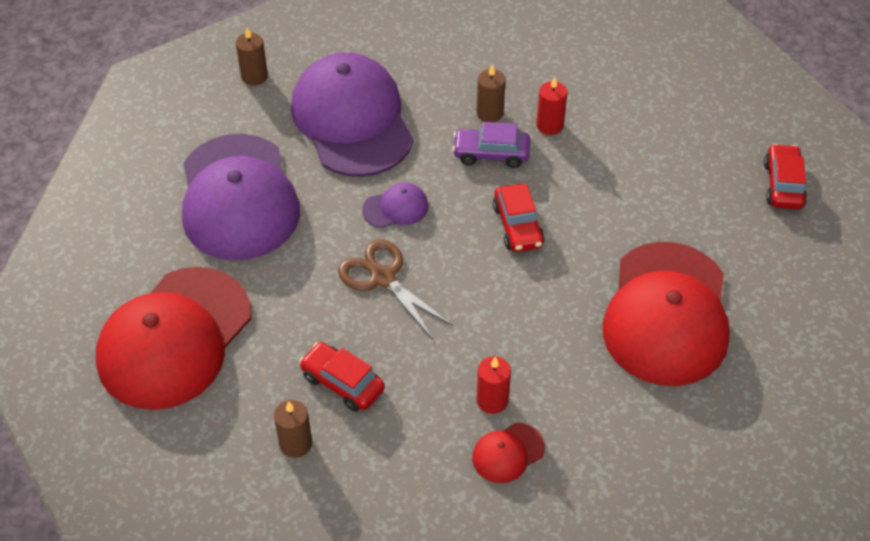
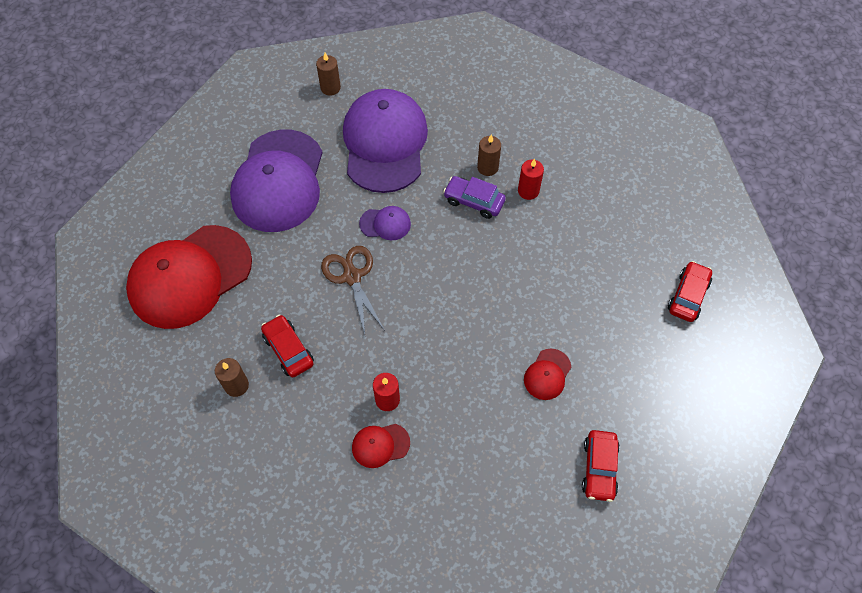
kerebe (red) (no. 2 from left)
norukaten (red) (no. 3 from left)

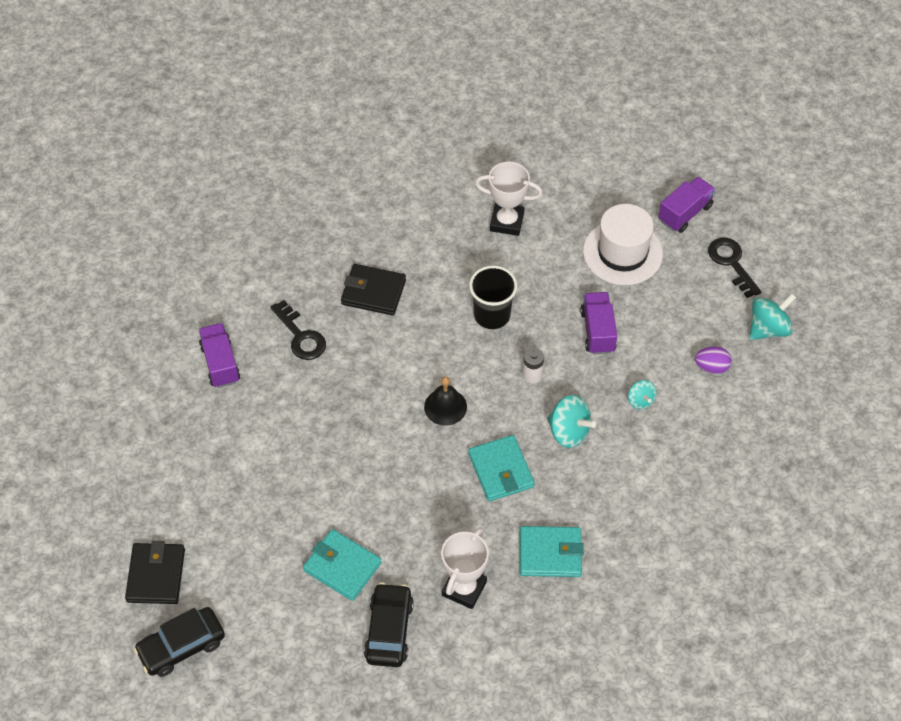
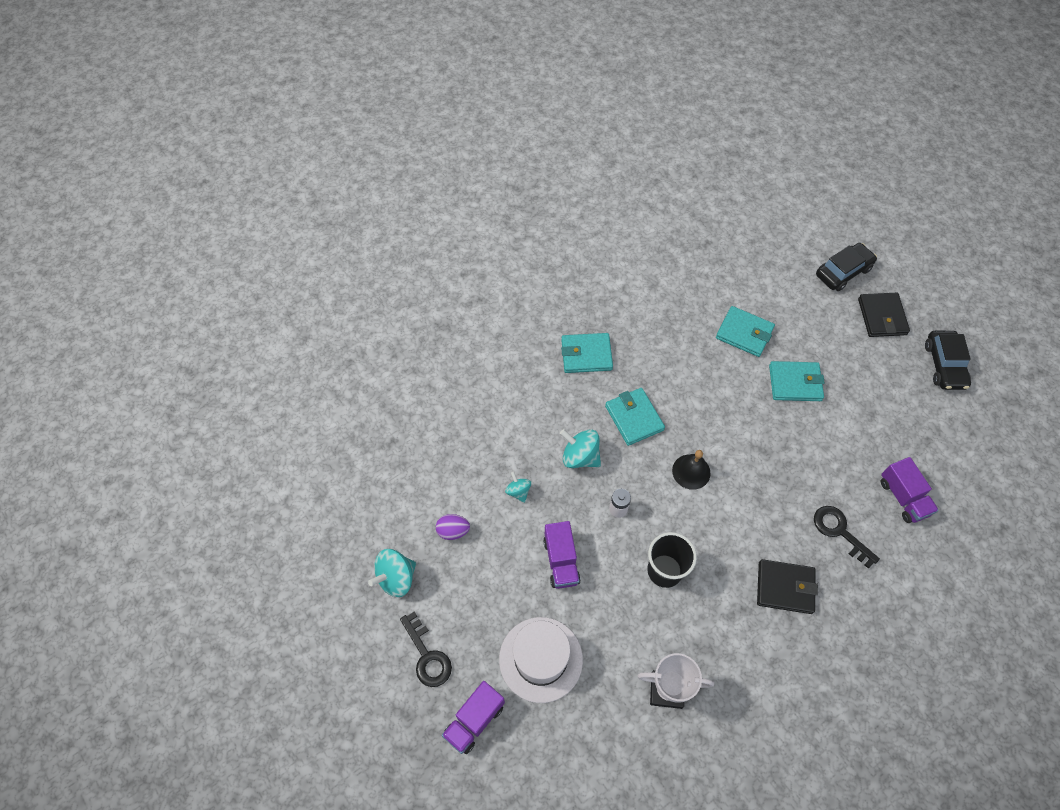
kerebe (black) (no. 2 from left)
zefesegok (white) (no. 1 from left in the first image)
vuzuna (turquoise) (no. 4 from left)

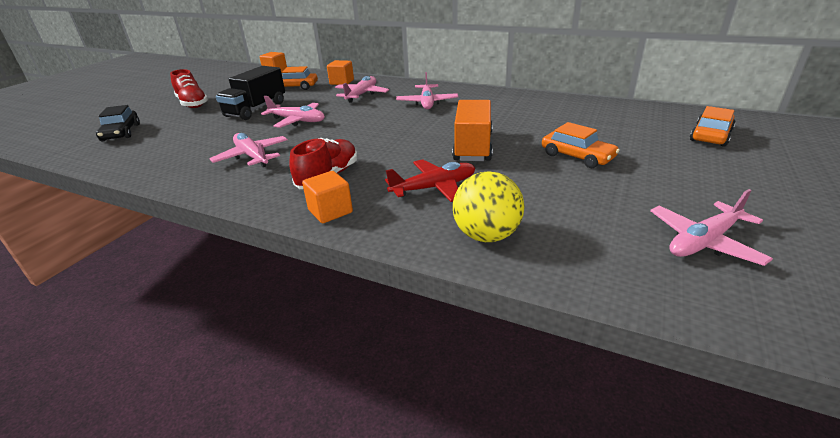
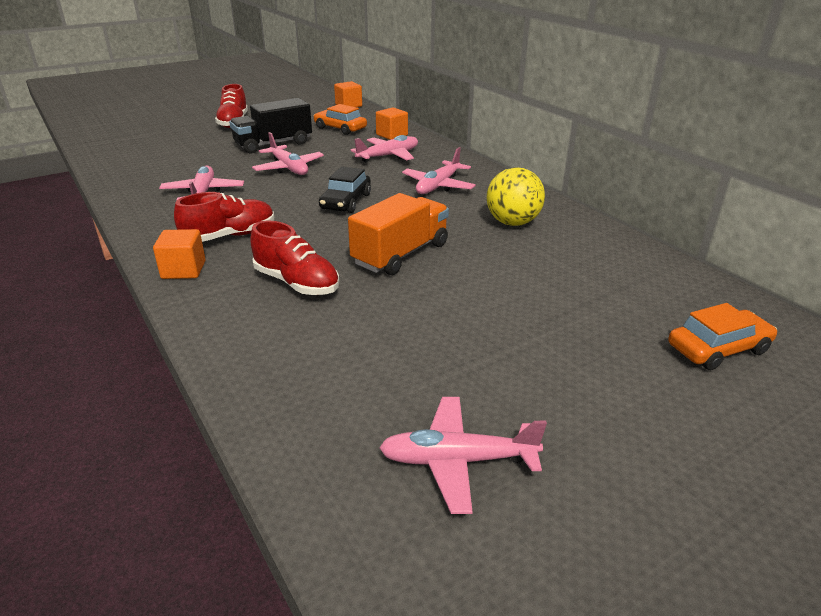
kerebe (black)
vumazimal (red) (no. 3 from left)
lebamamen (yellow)
kerebe (orange) (no. 2 from left in the first image)

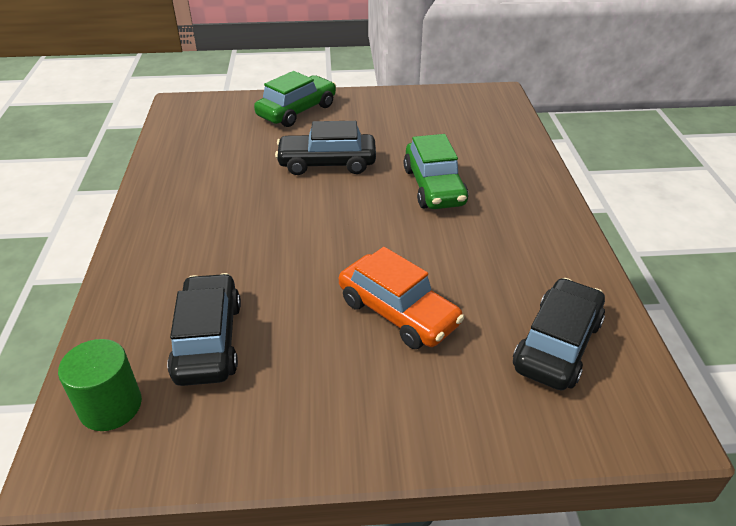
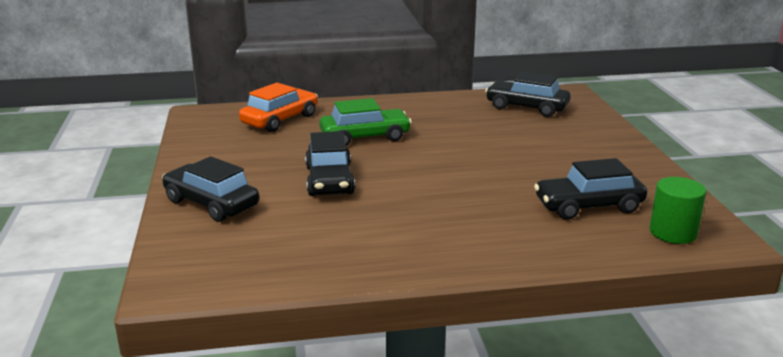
kerebe (black) (no. 1 from left)
kerebe (orange)

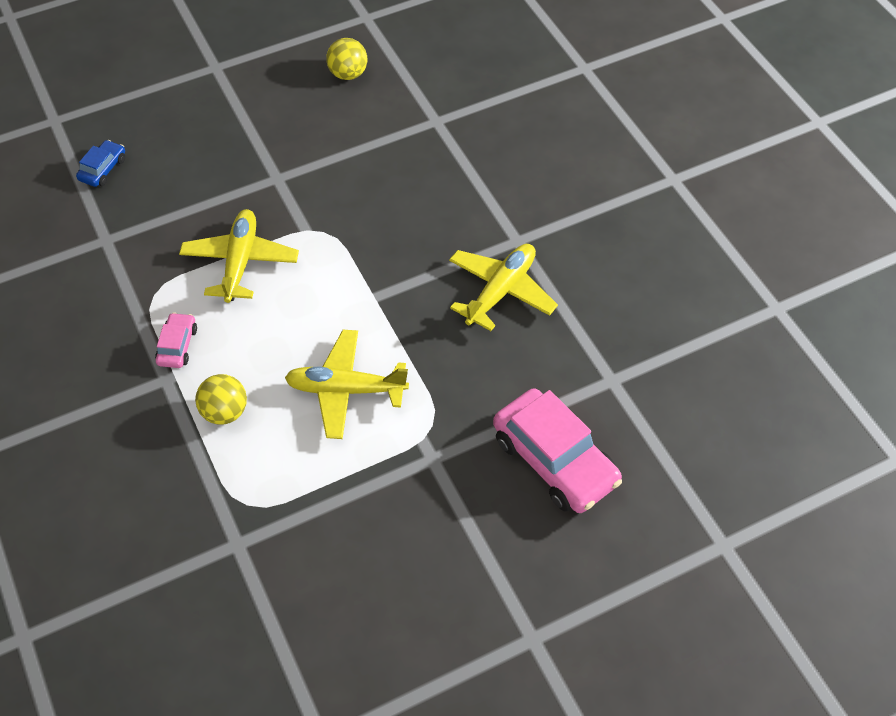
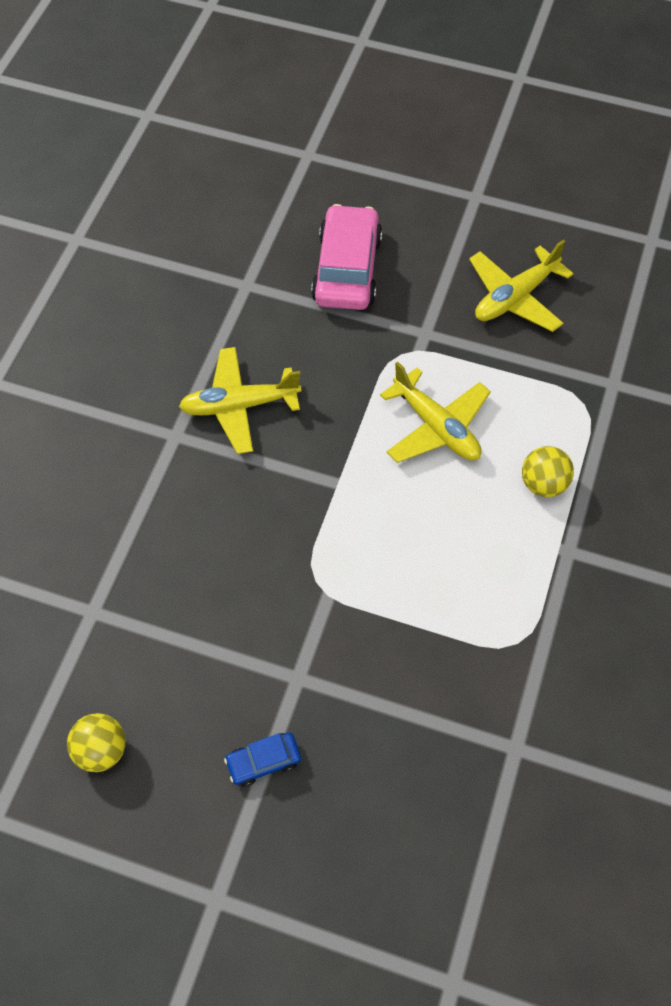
kerebe (blue)
kerebe (pink) (no. 1 from left in the first image)
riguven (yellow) (no. 3 from left)

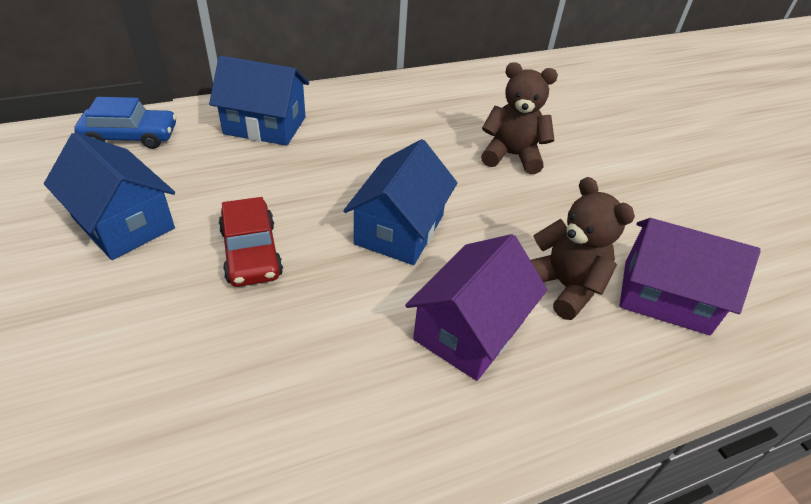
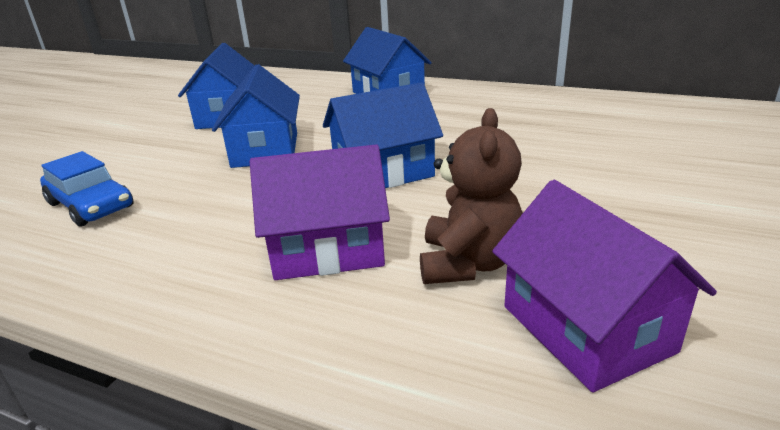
kerebe (blue)
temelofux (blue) (no. 2 from left)
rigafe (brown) (no. 1 from left in the first image)

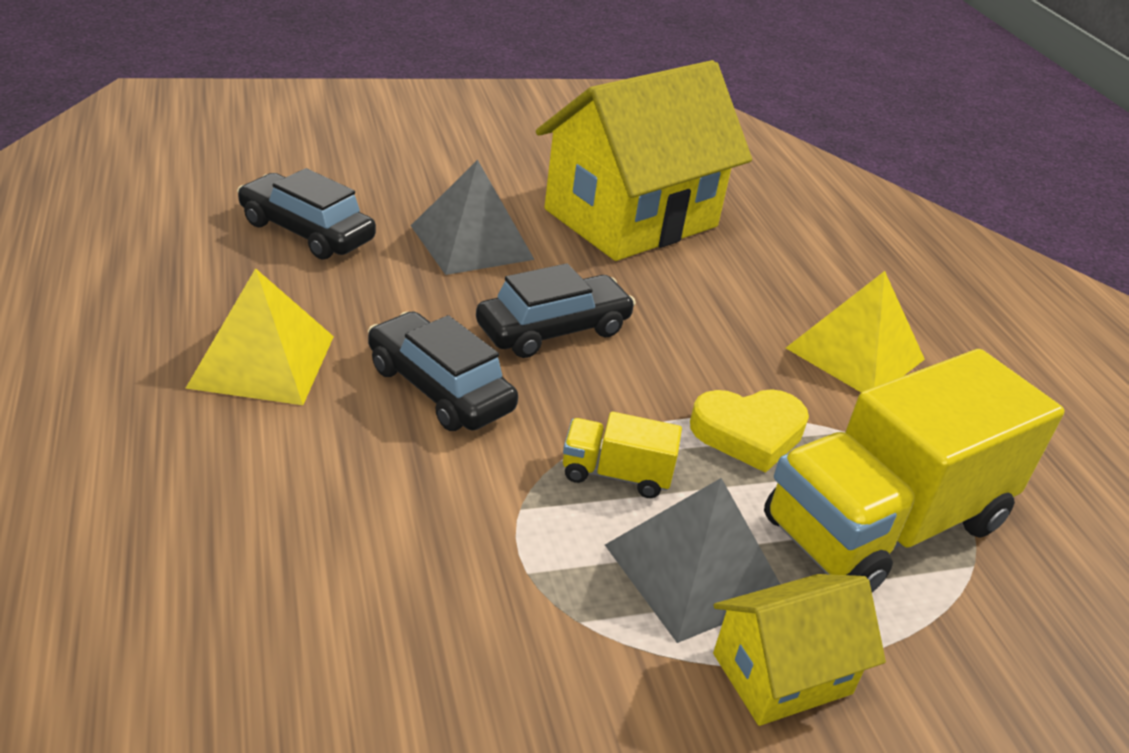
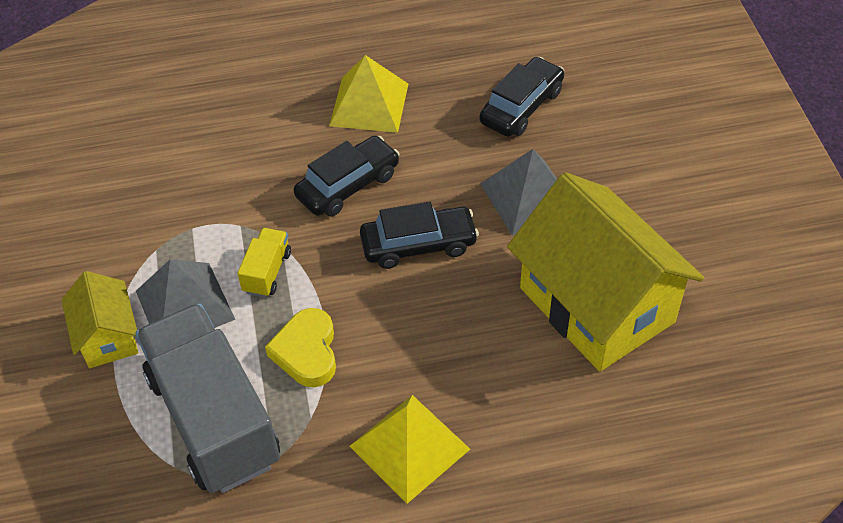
kerebe (black) (no. 2 from left)
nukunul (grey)

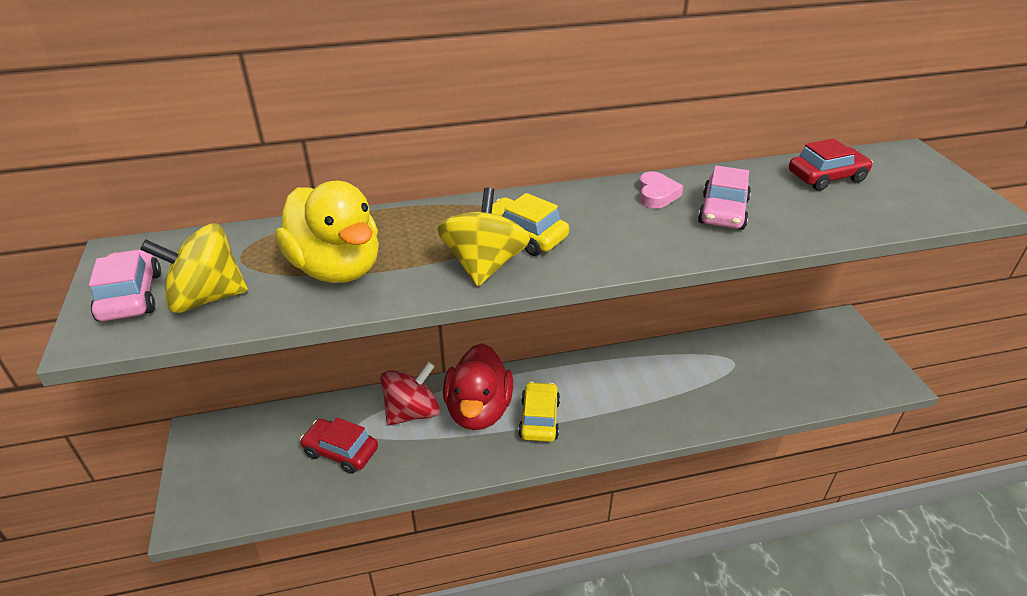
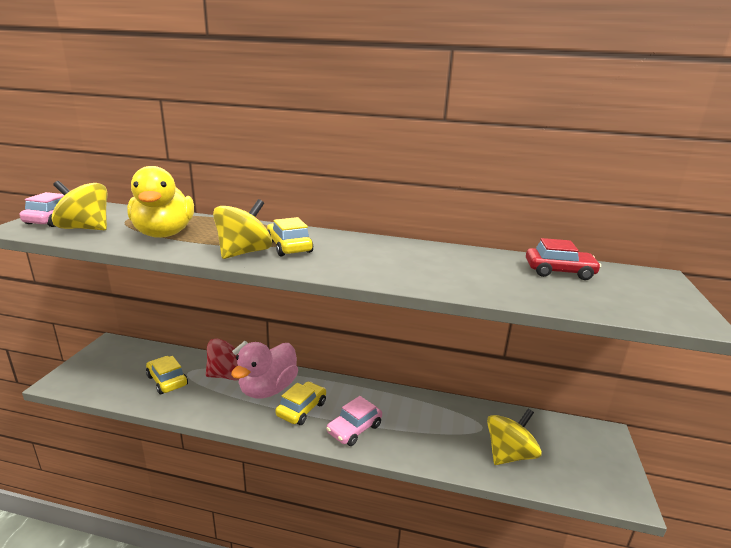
kerebe (yellow) (no. 1 from left)
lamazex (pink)
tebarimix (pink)
kerebe (pink) (no. 2 from left)
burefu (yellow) (no. 3 from left)

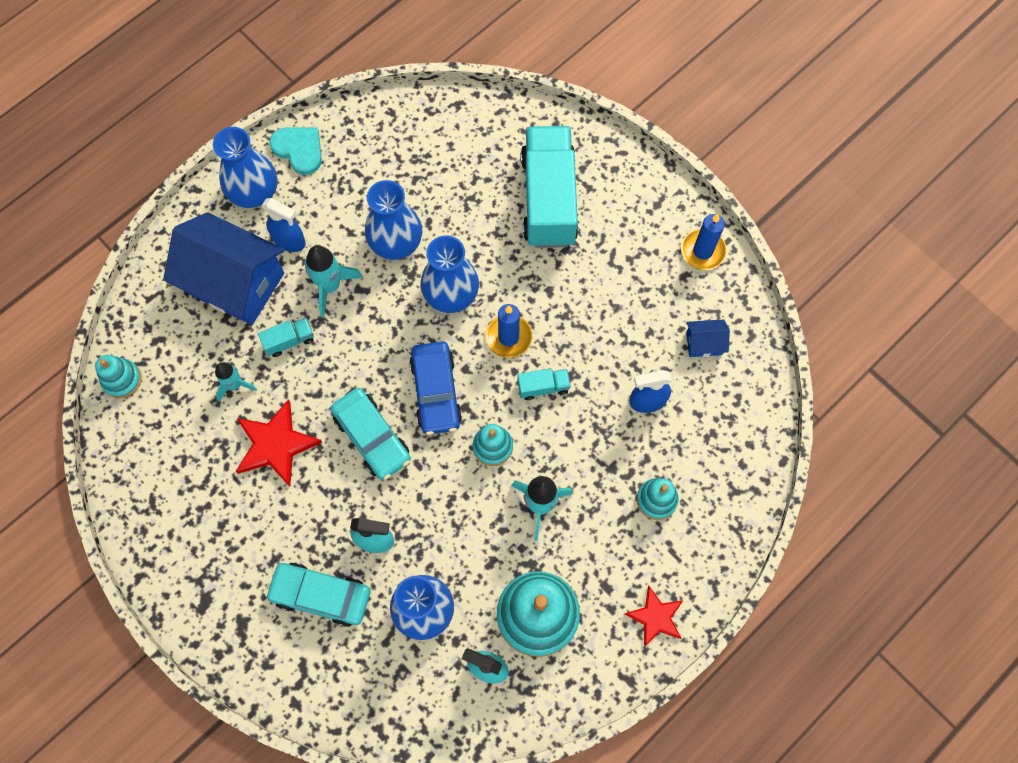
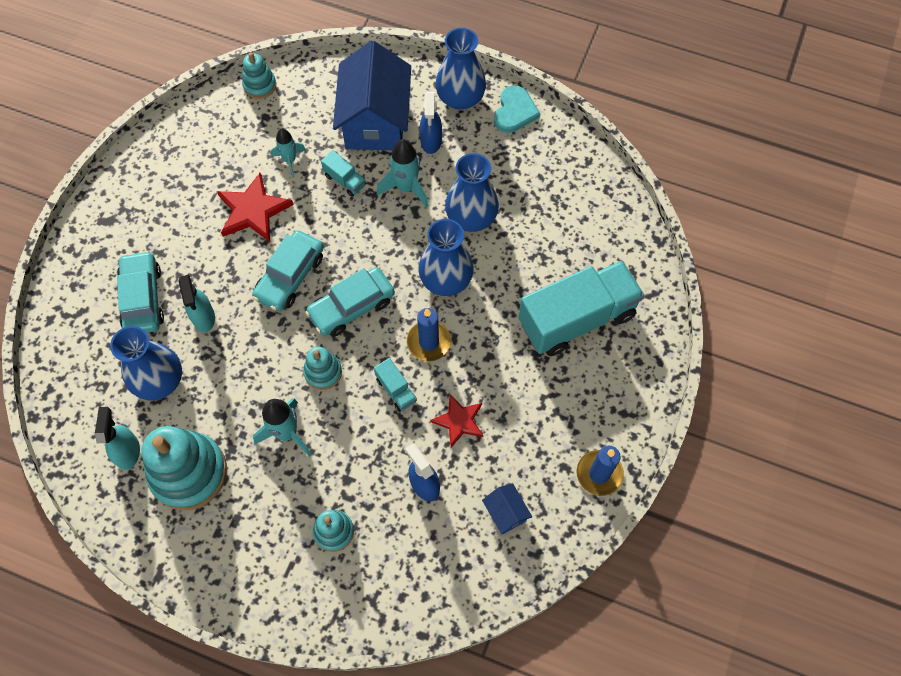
kerebe (turquoise) (no. 3 from left)
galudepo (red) (no. 2 from left)

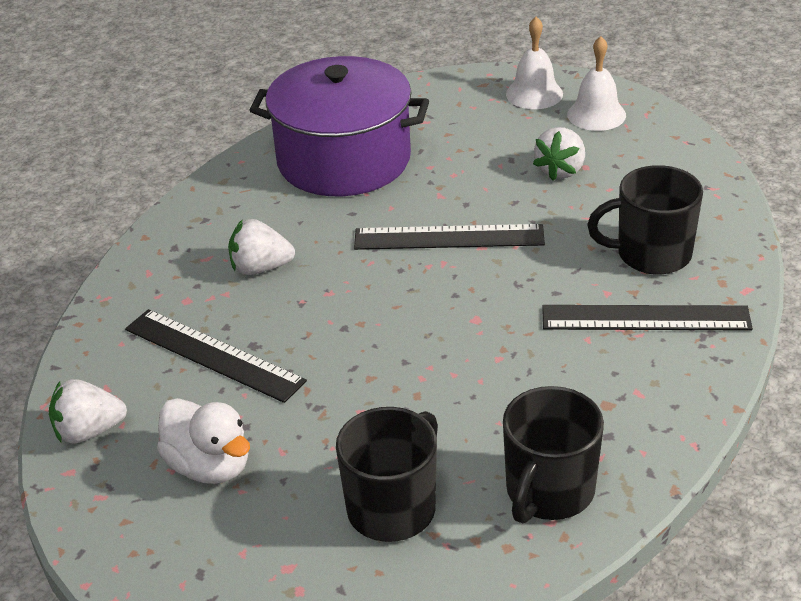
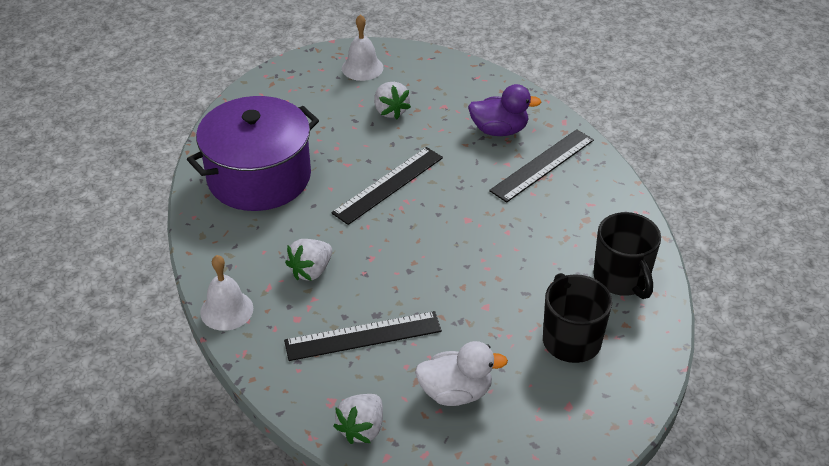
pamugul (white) (no. 1 from left)
lamazex (purple)

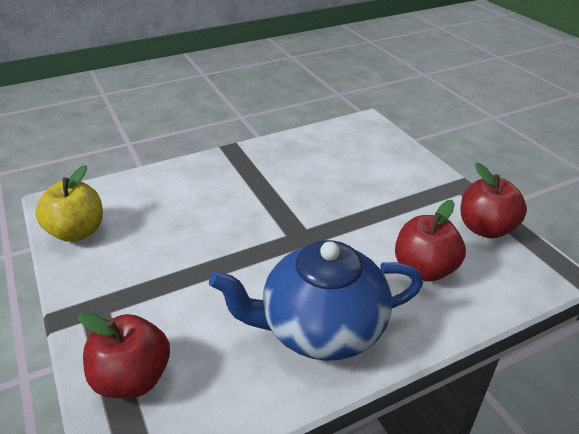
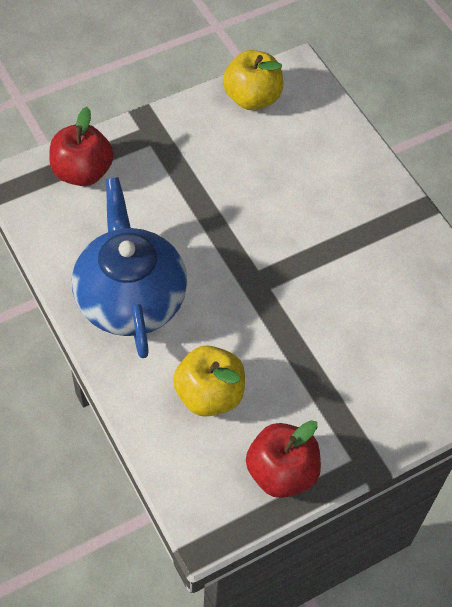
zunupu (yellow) (no. 1 from left)

